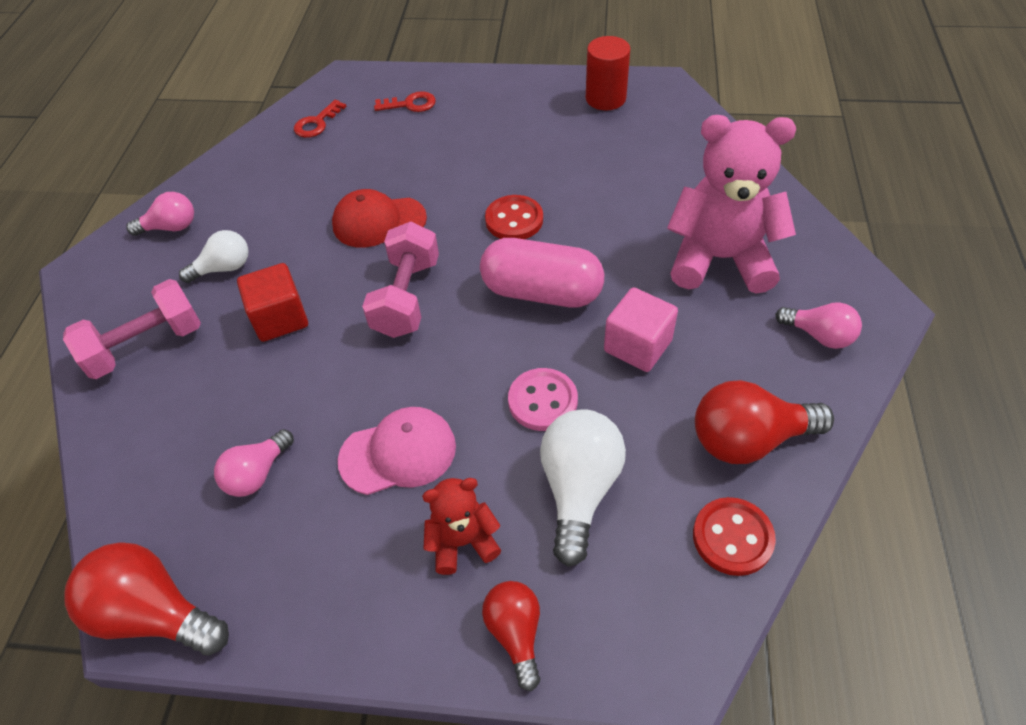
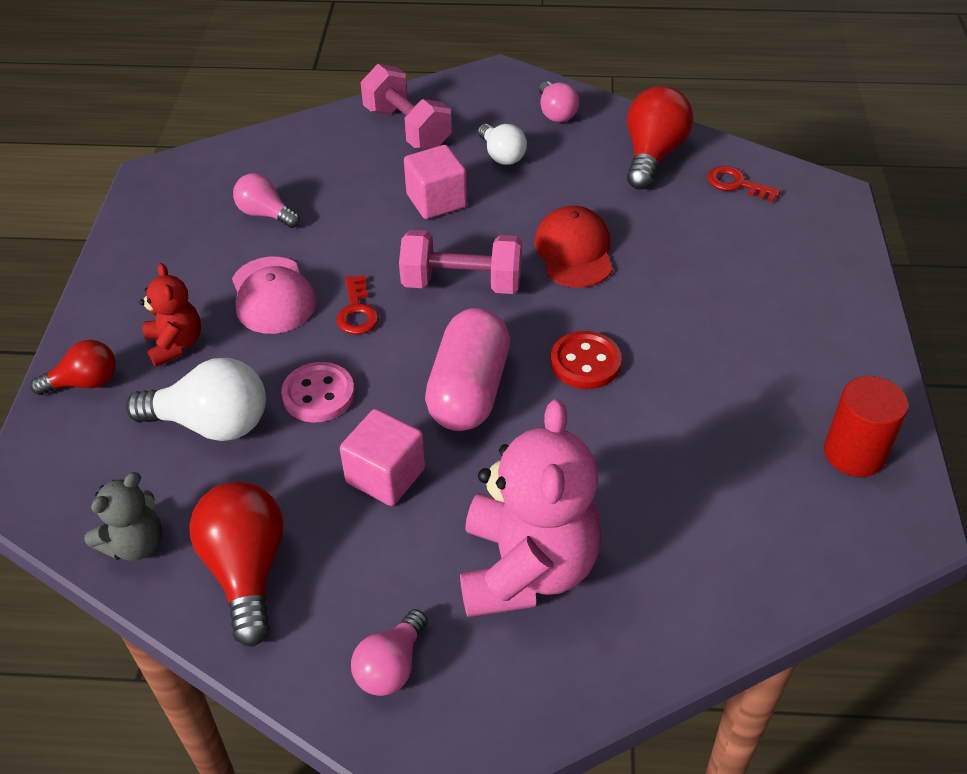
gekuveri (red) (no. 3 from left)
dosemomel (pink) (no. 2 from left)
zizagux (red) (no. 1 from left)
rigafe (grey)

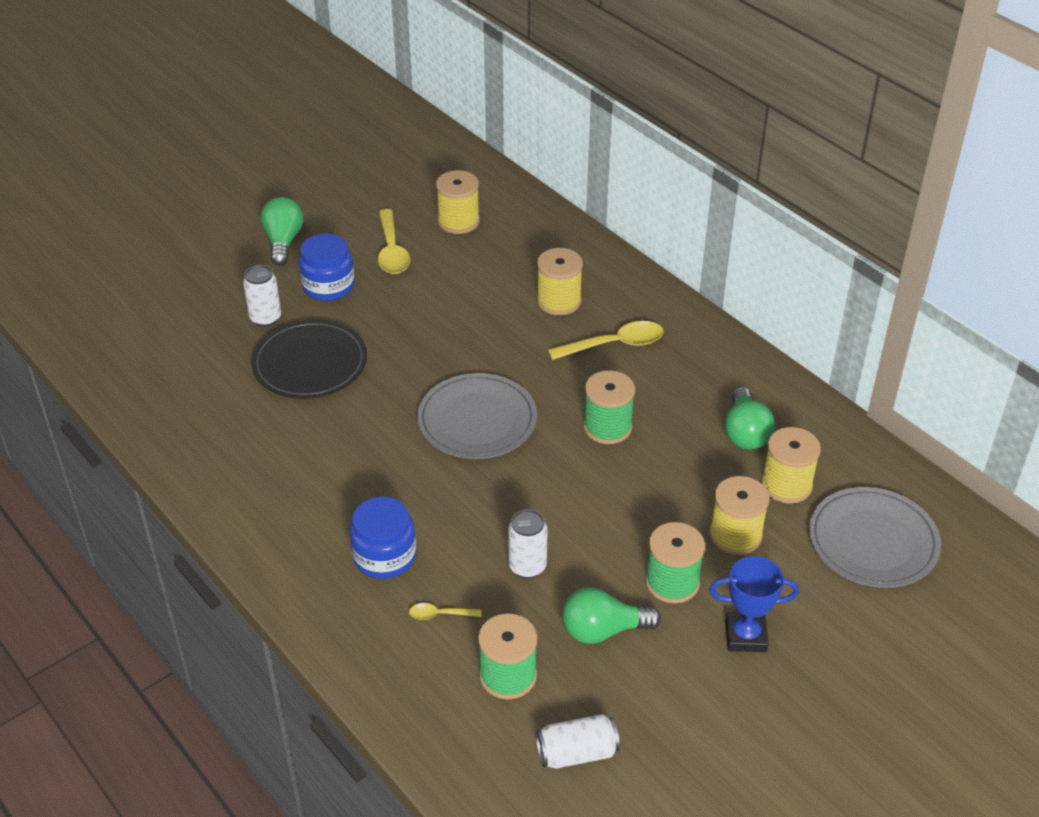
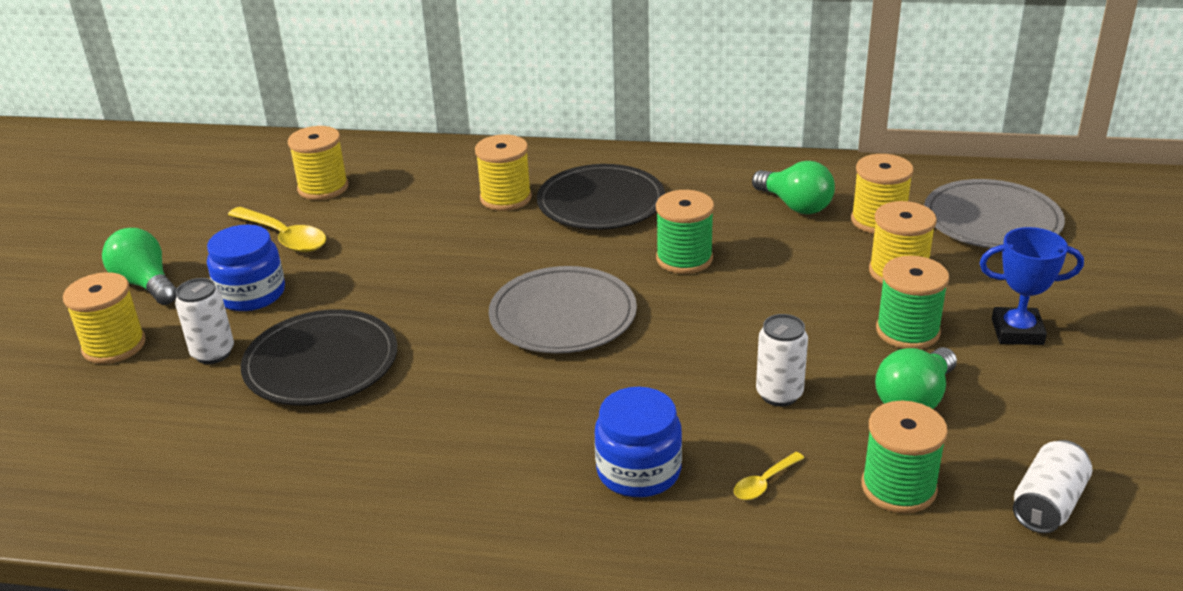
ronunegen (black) (no. 2 from left)
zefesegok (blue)
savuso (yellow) (no. 1 from left)

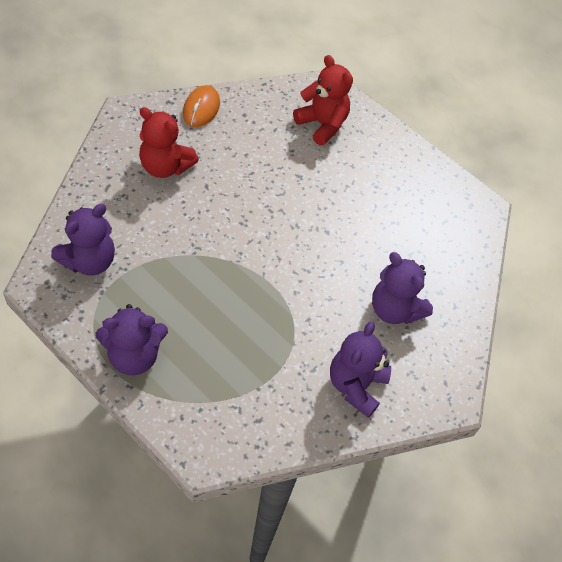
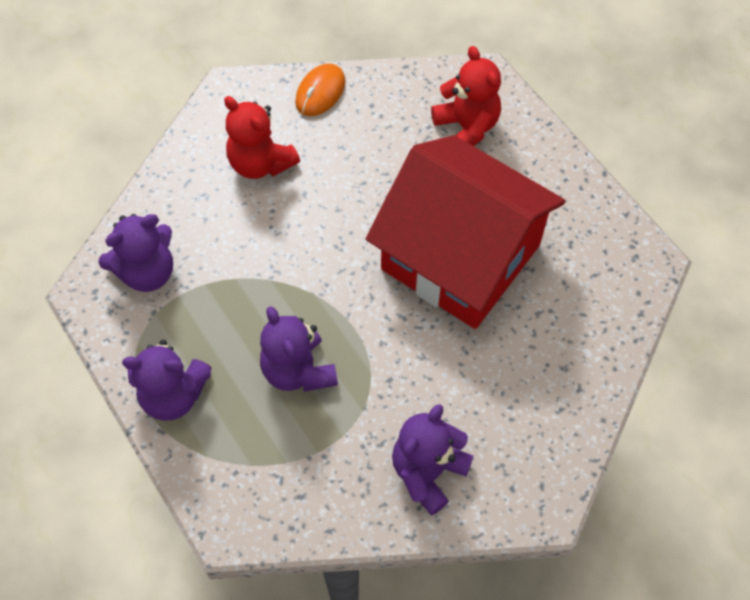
rigafe (purple) (no. 3 from left)
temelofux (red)

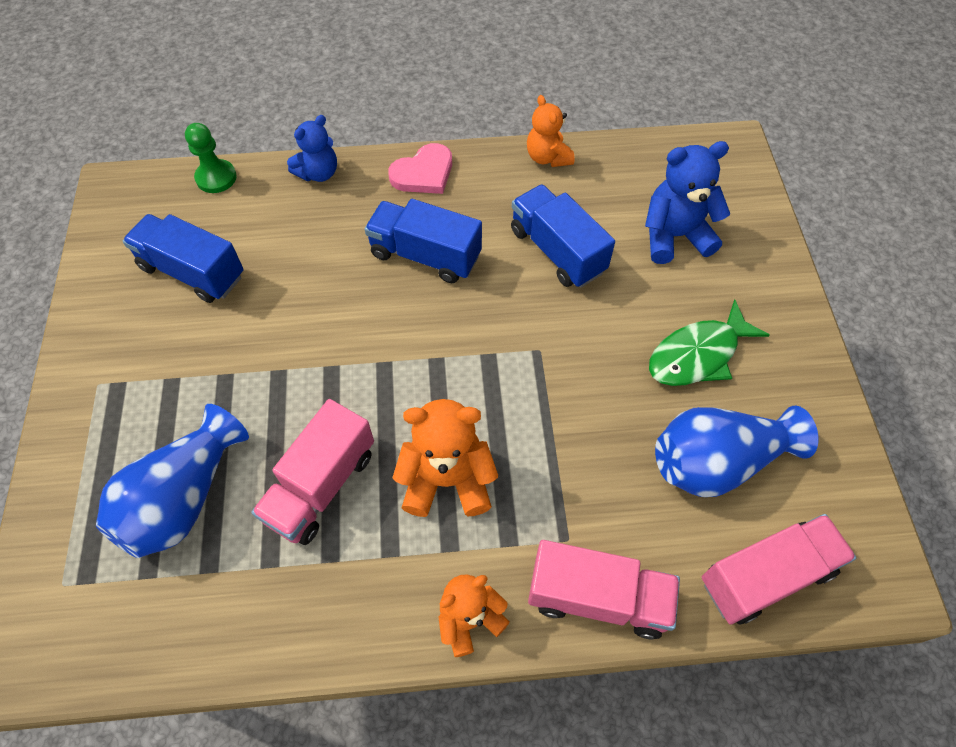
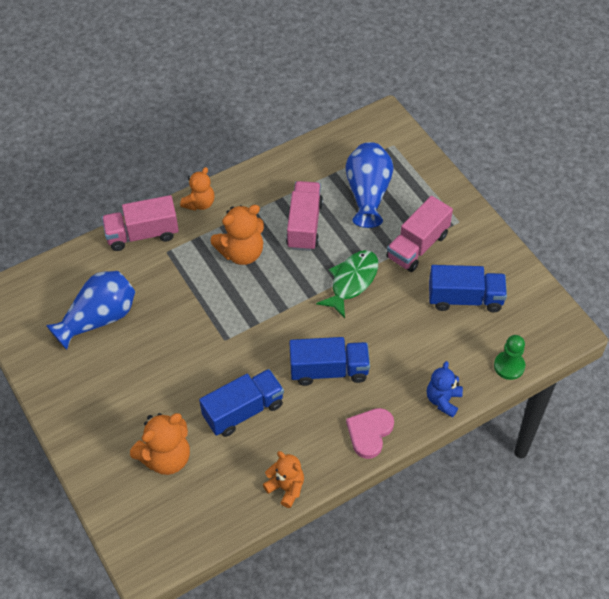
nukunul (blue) (no. 1 from left)
rigafe (orange) (no. 1 from left)
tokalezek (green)
nukunul (pink) (no. 3 from left)

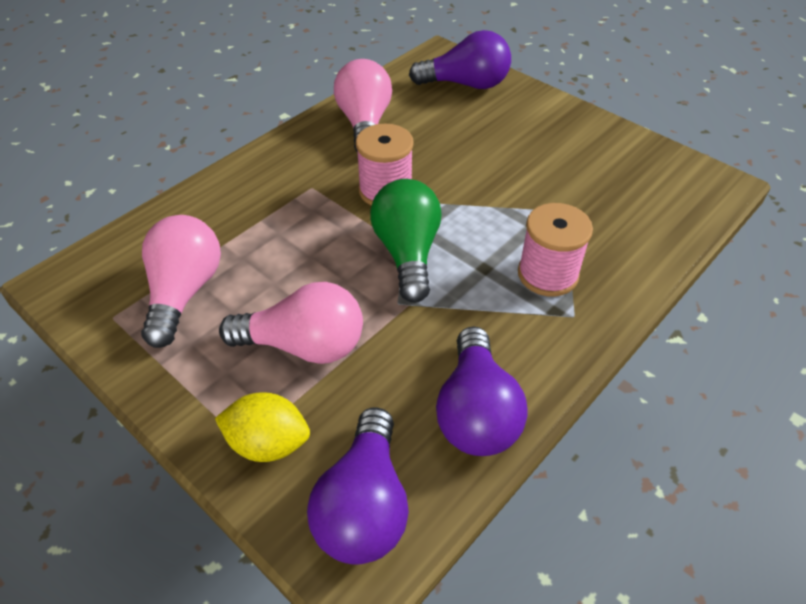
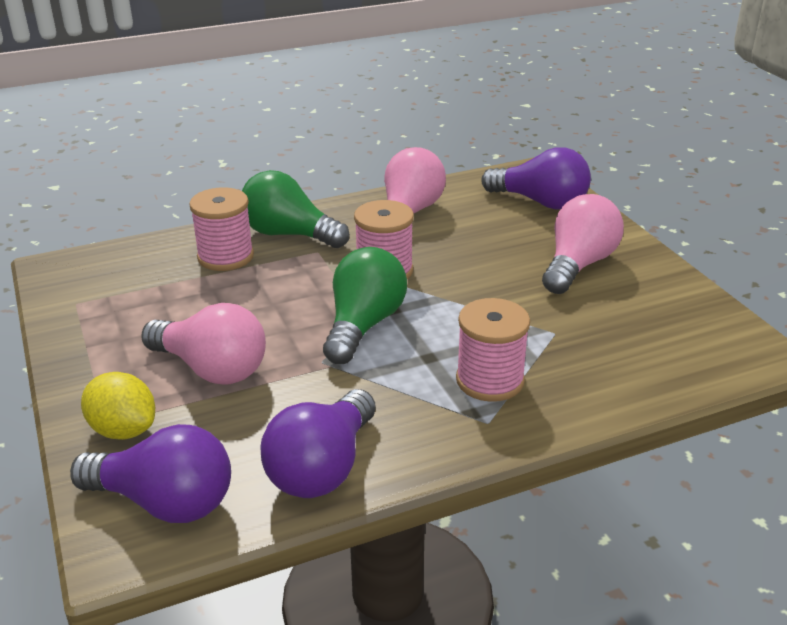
gekuveri (pink) (no. 3 from left)
gekuveri (purple) (no. 1 from left)
savuso (pink) (no. 1 from left)
gekuveri (green) (no. 1 from left)

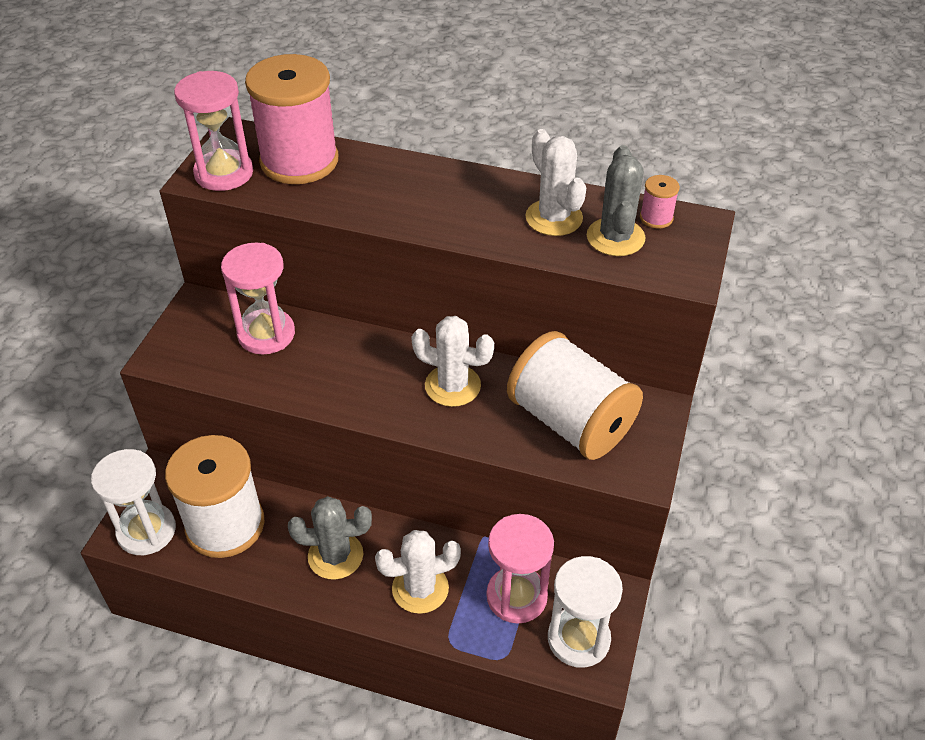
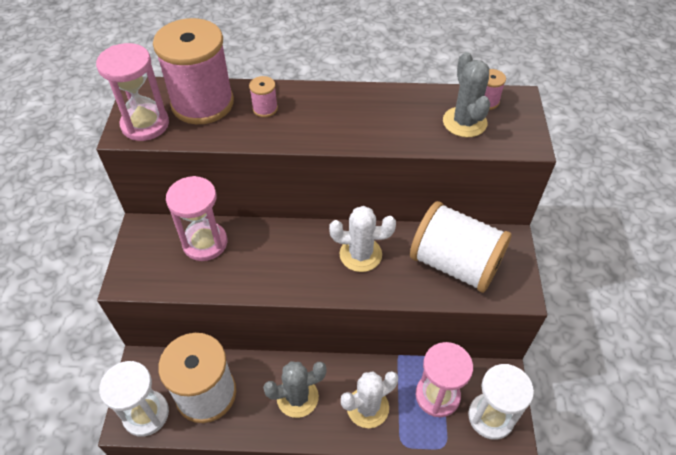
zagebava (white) (no. 3 from left in the first image)
savuso (pink) (no. 2 from left)

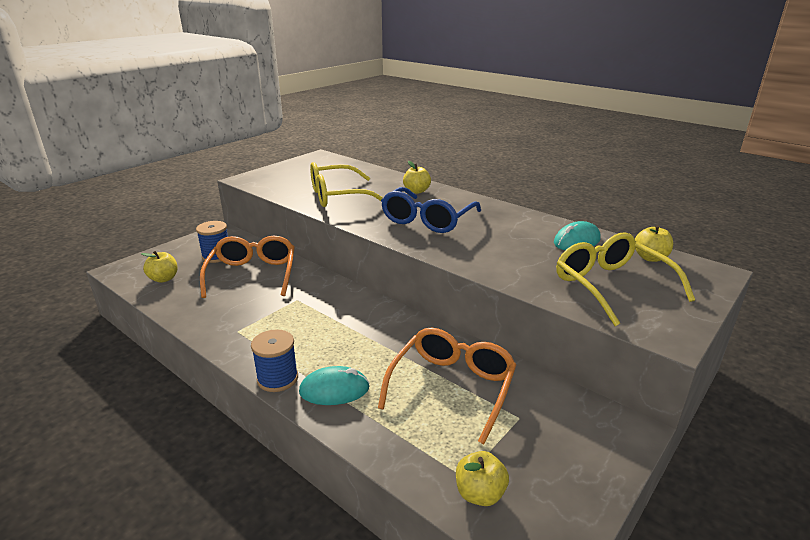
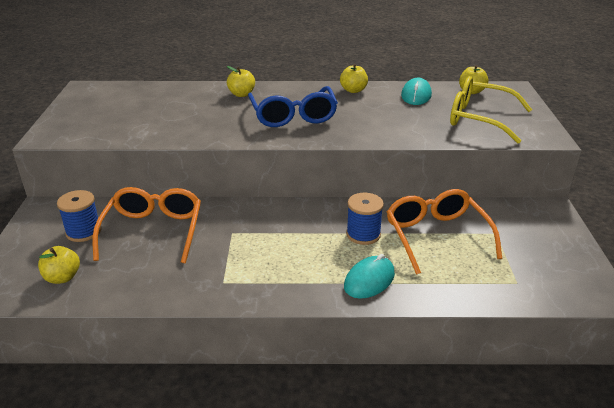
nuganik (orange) (no. 1 from left)
savuso (blue) (no. 2 from left)
nuganik (yellow) (no. 1 from left in the first image)
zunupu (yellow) (no. 3 from left)

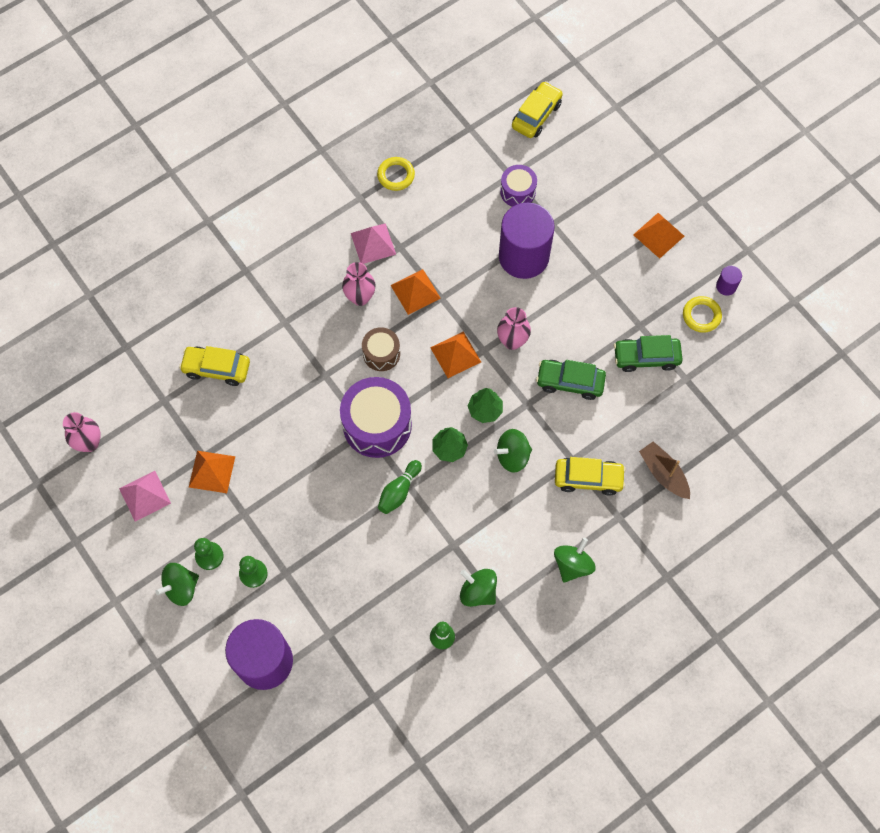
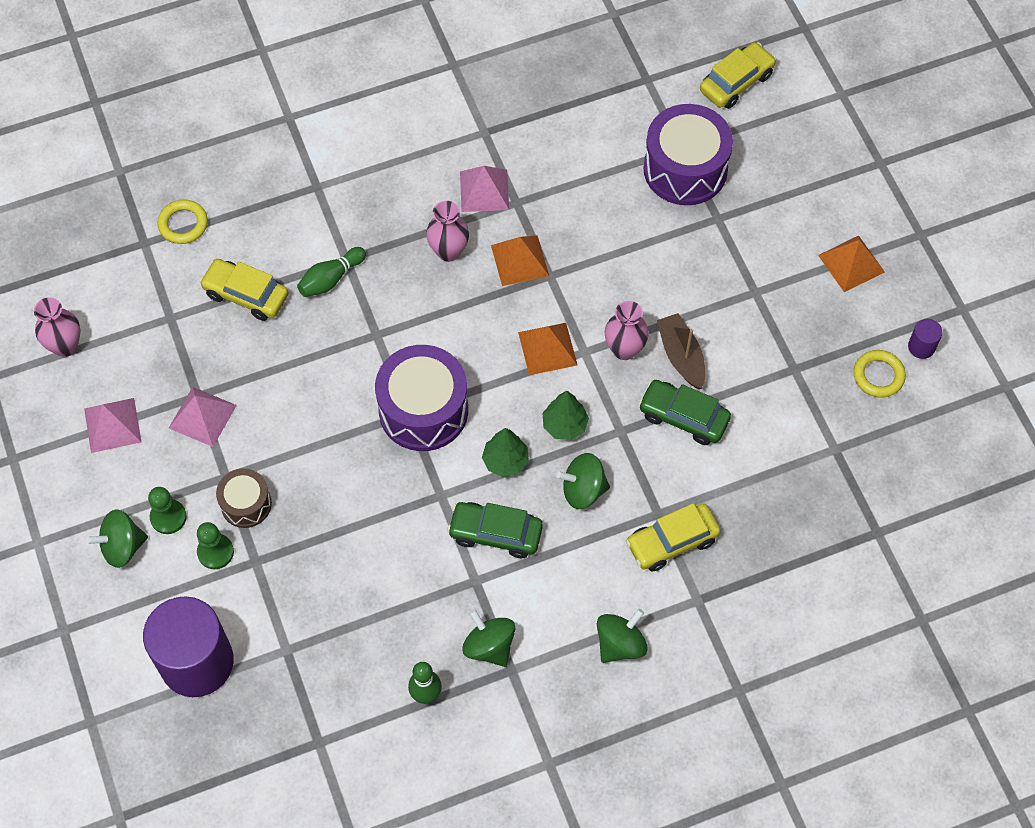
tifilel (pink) (no. 2 from left)
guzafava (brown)
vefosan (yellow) (no. 1 from left)
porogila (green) (no. 1 from left)
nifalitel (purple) (no. 2 from left in the first image)
guzafava (purple) (no. 2 from left)
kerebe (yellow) (no. 2 from left)
kerebe (green) (no. 1 from left)
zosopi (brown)

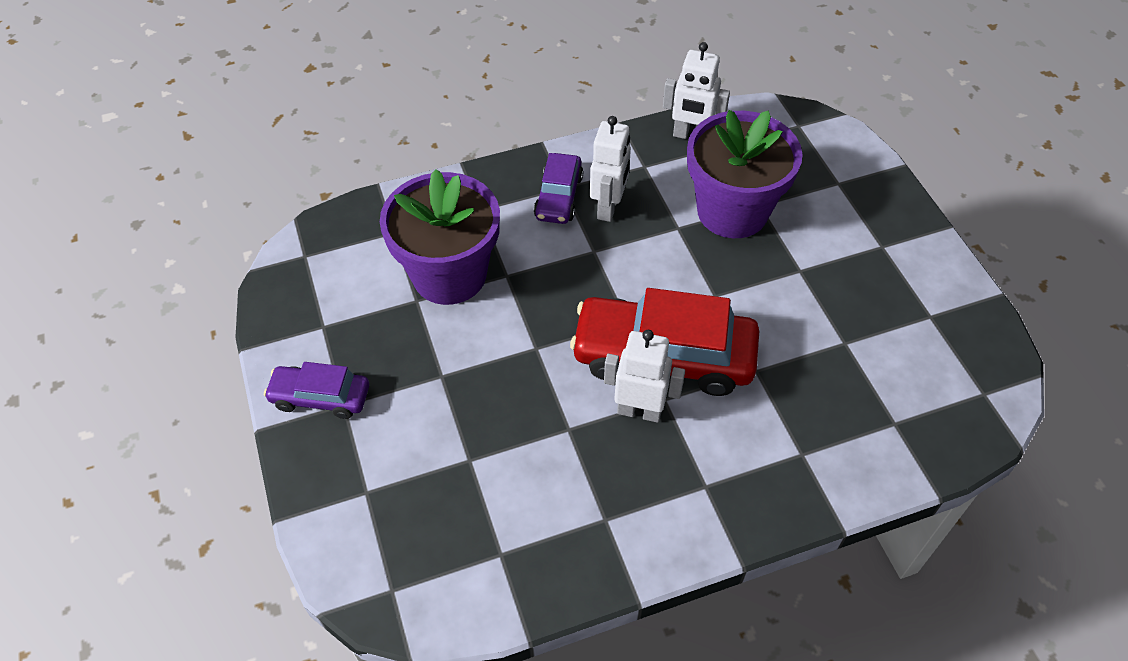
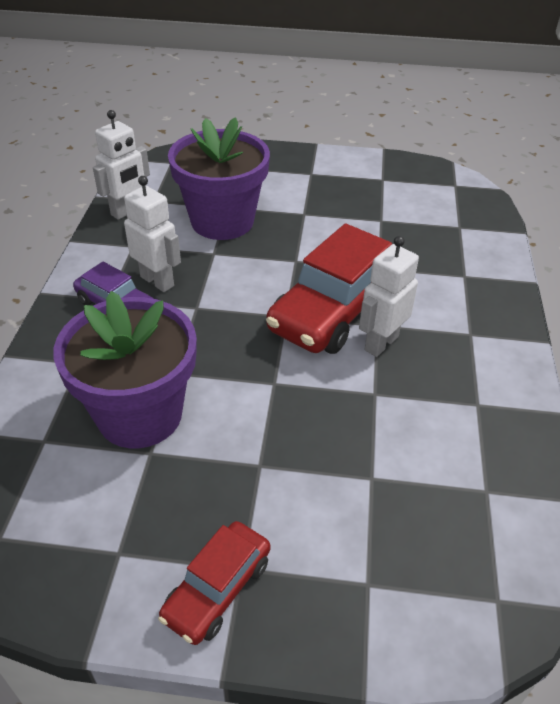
kerebe (red) (no. 1 from left)

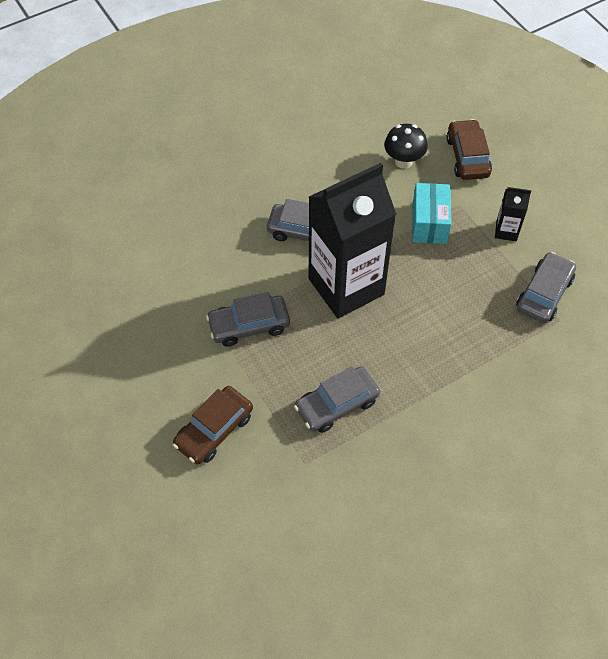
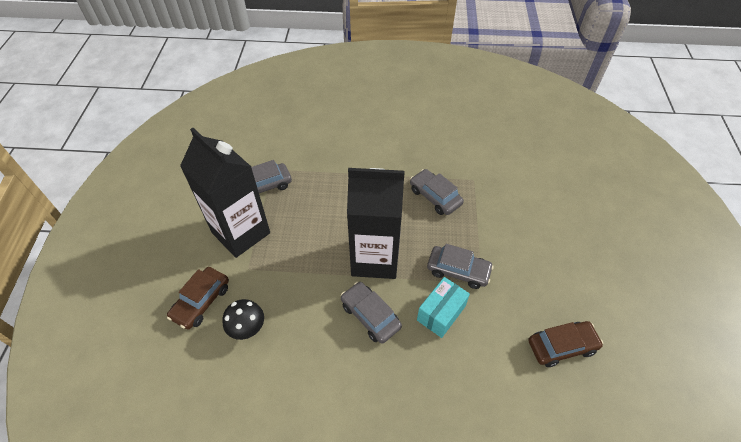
kerebe (brown) (no. 2 from left)
kerebe (grey) (no. 3 from left)
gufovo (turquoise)
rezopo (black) (no. 1 from left)

